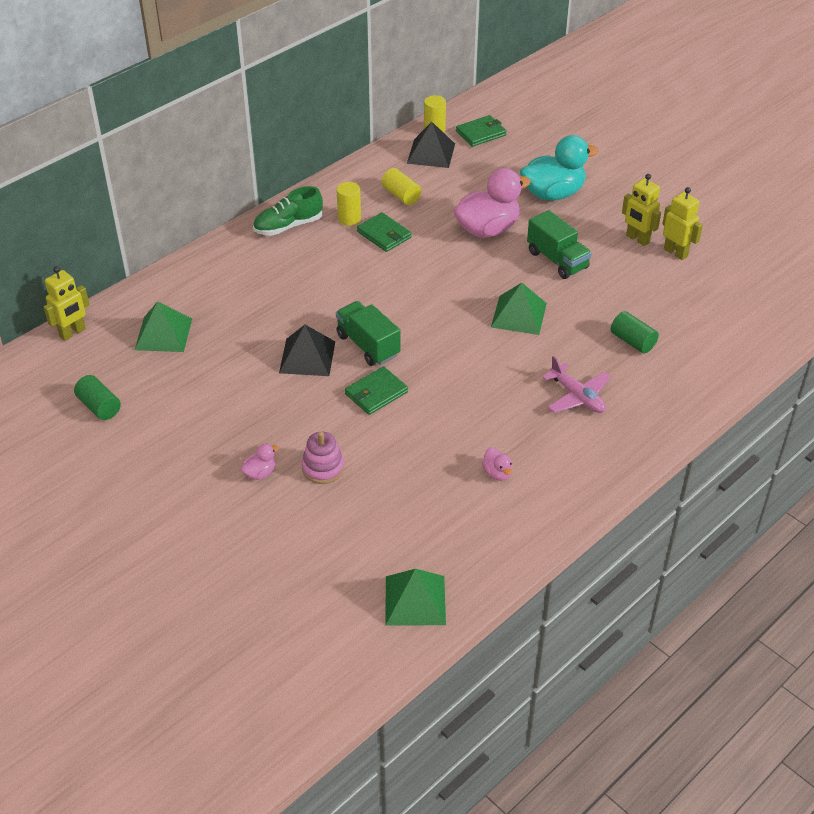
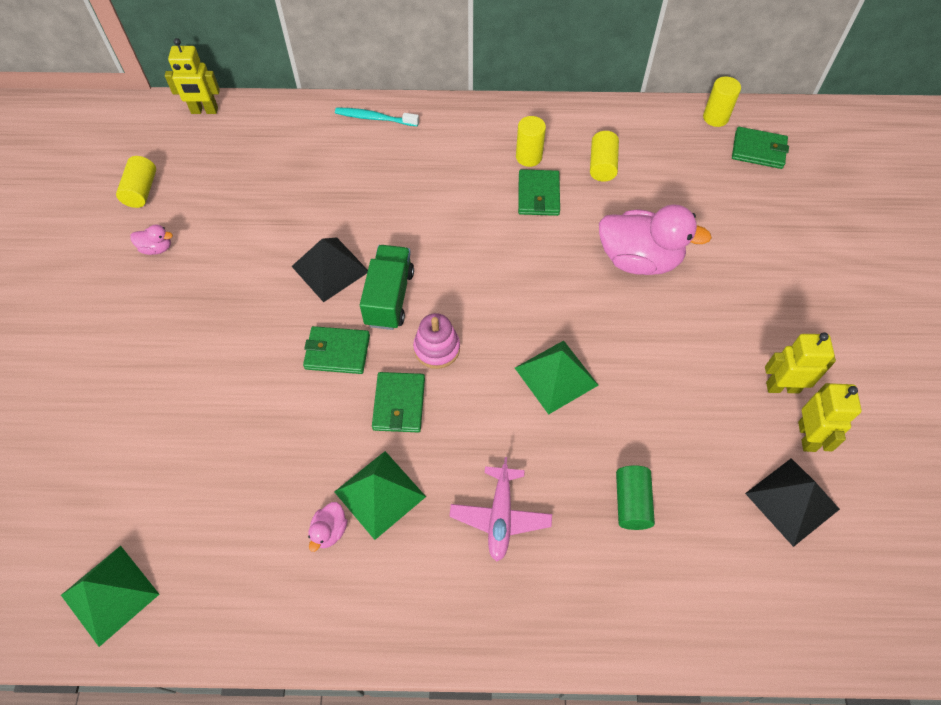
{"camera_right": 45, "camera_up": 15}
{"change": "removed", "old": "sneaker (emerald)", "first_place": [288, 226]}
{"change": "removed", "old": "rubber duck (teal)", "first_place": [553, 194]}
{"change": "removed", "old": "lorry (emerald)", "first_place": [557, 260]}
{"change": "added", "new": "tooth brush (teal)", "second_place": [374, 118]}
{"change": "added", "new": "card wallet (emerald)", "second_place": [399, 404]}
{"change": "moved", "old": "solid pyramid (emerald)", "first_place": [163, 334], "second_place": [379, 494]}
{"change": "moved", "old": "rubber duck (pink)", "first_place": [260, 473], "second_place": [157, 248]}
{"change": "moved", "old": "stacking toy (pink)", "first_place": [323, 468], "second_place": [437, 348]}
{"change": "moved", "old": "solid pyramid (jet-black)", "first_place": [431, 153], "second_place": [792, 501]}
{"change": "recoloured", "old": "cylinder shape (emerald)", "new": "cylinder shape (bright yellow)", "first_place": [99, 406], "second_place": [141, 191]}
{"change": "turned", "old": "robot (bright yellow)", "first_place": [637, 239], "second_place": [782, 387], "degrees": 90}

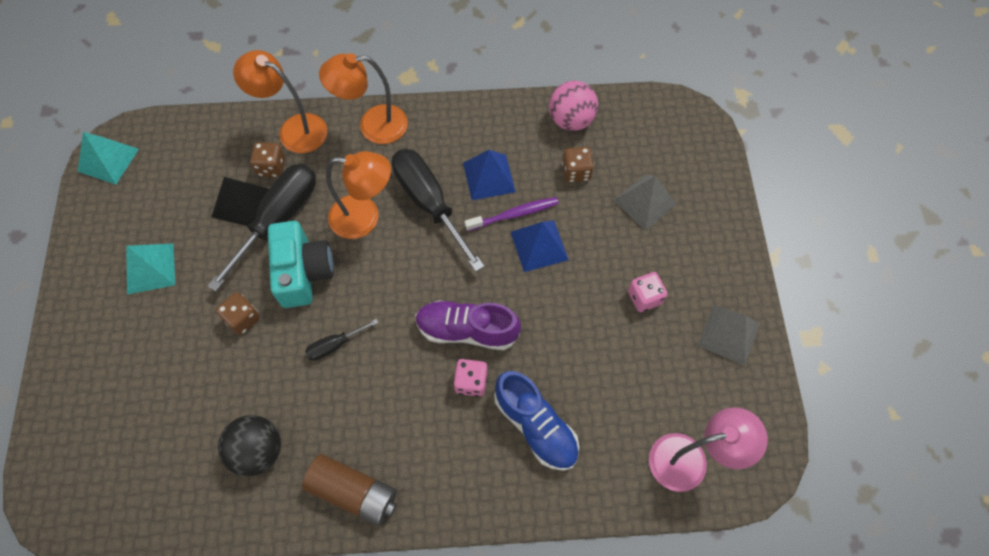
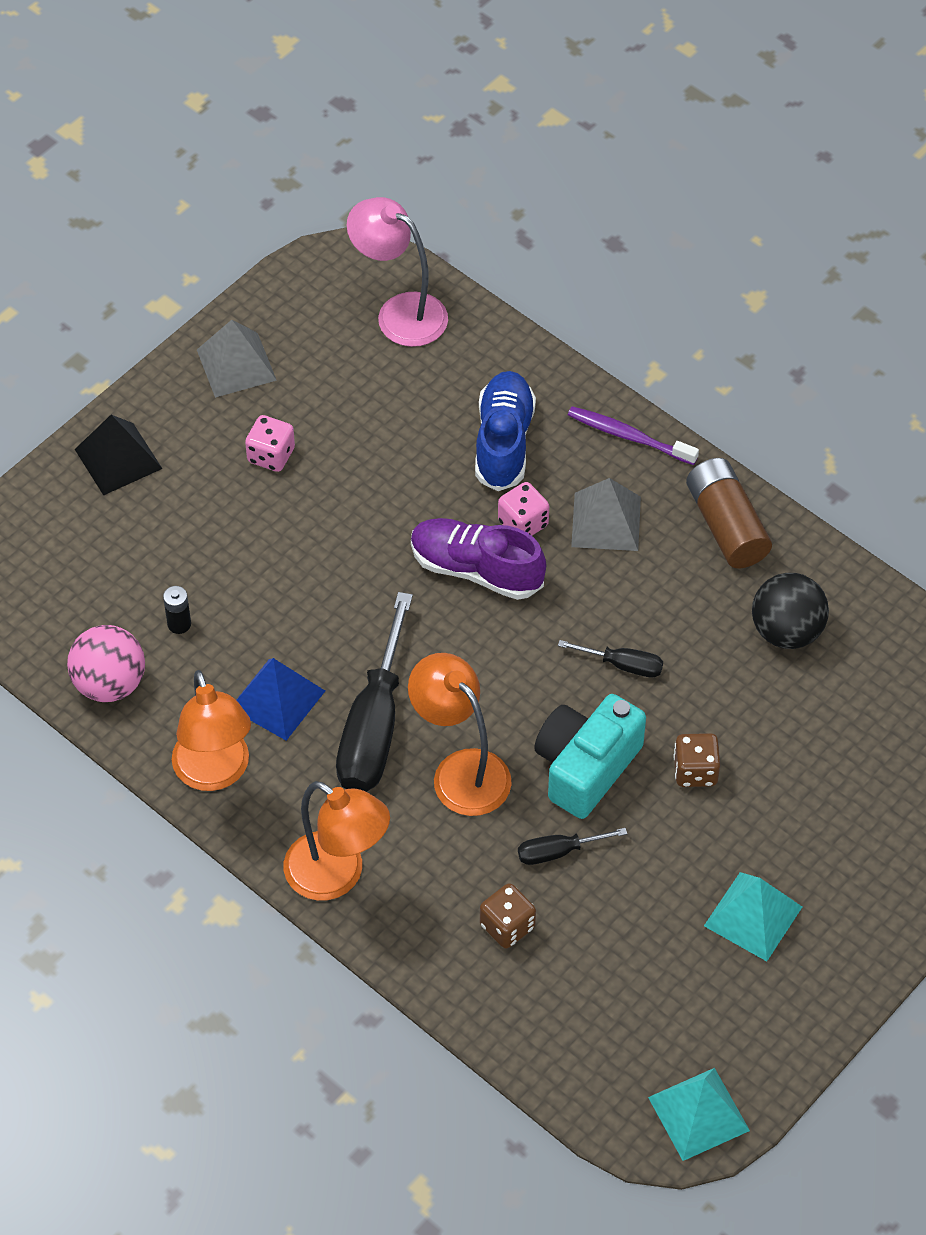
{"camera_right": -135, "camera_up": -10}
{"change": "removed", "old": "solid pyramid (cobalt)", "first_place": [539, 246]}
{"change": "moved", "old": "solid pyramid (jet-black)", "first_place": [241, 203], "second_place": [118, 459]}
{"change": "moved", "old": "reading lamp (bright orange)", "first_place": [294, 129], "second_place": [215, 773]}
{"change": "moved", "old": "tooth brush (purple)", "first_place": [514, 214], "second_place": [629, 436]}
{"change": "moved", "old": "solid pyramid (gray)", "first_place": [645, 202], "second_place": [606, 521]}
{"change": "replaced", "old": "dice (russet)", "new": "AA battery (jet-black)", "first_place": [576, 172], "second_place": [179, 624]}
{"change": "turned", "old": "sneaker (purple)", "first_place": [467, 330], "second_place": [476, 570], "degrees": 150}
{"change": "resized", "old": "screwdriver (jet-black)", "first_place": [279, 219], "second_place": [558, 852], "factor": 0.47}

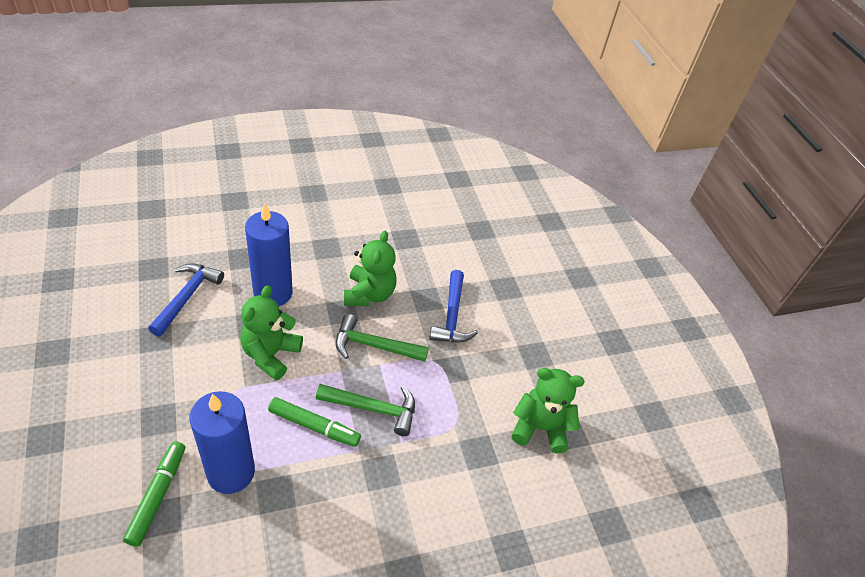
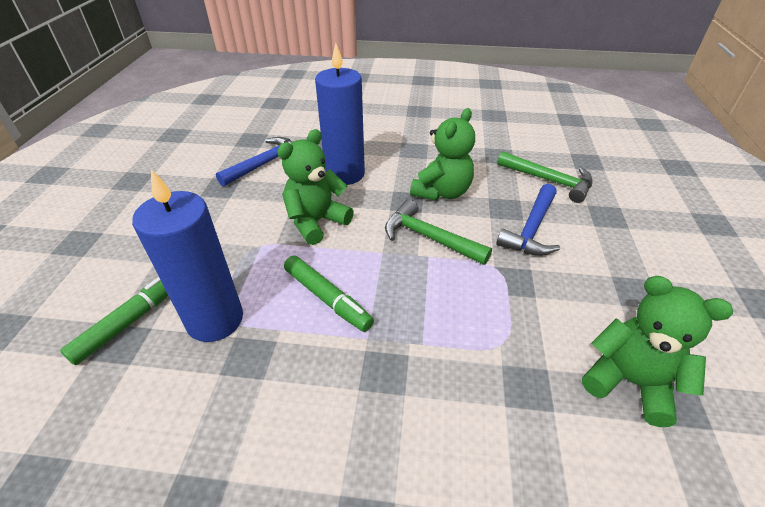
{"camera_right": 30, "camera_up": -5}
{"change": "moved", "old": "hammer (emerald)", "first_place": [373, 409], "second_place": [549, 181]}

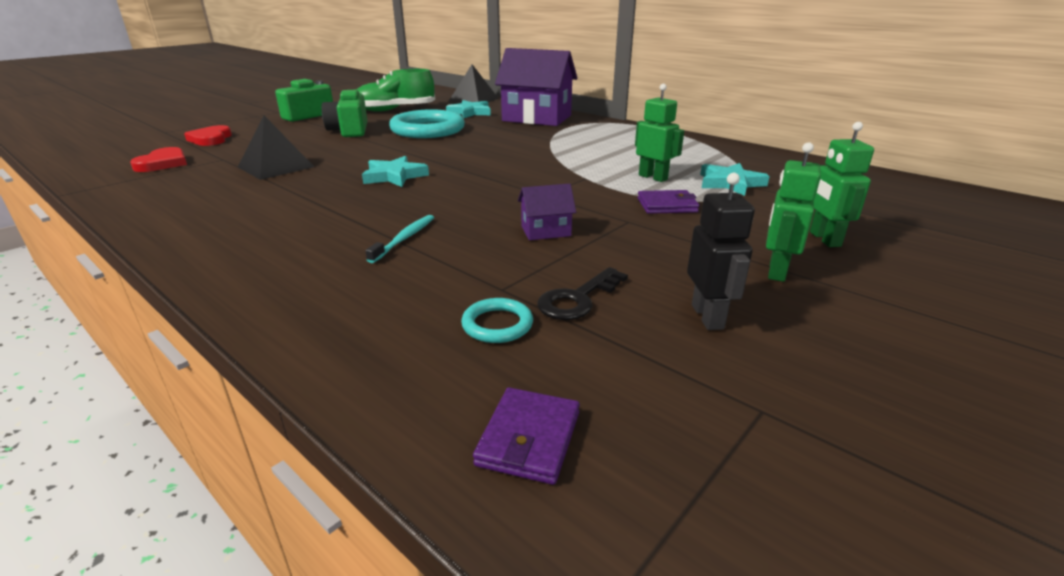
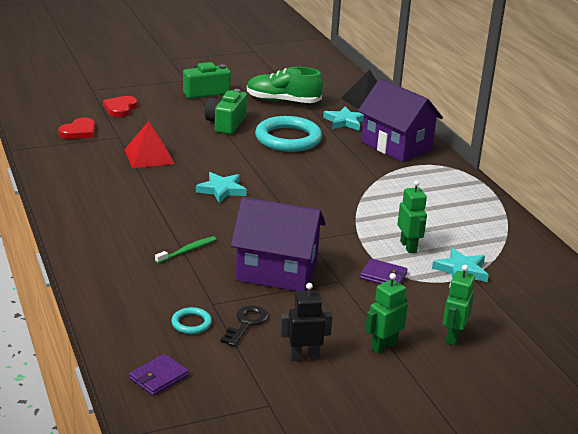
{"camera_right": 25, "camera_up": 0}
{"change": "recoloured", "old": "solid pyramid (jet-black)", "new": "solid pyramid (red)", "first_place": [276, 167], "second_place": [149, 156]}
{"change": "recoloured", "old": "tooth brush (teal)", "new": "tooth brush (emerald)", "first_place": [404, 239], "second_place": [187, 250]}
{"change": "turned", "old": "key (jet-black)", "first_place": [578, 299], "second_place": [246, 323], "degrees": 135}
{"change": "turned", "old": "robot (jet-black)", "first_place": [708, 317], "second_place": [304, 357], "degrees": -120}
{"change": "resized", "old": "house (purple)", "first_place": [546, 231], "second_place": [277, 272], "factor": 2.33}

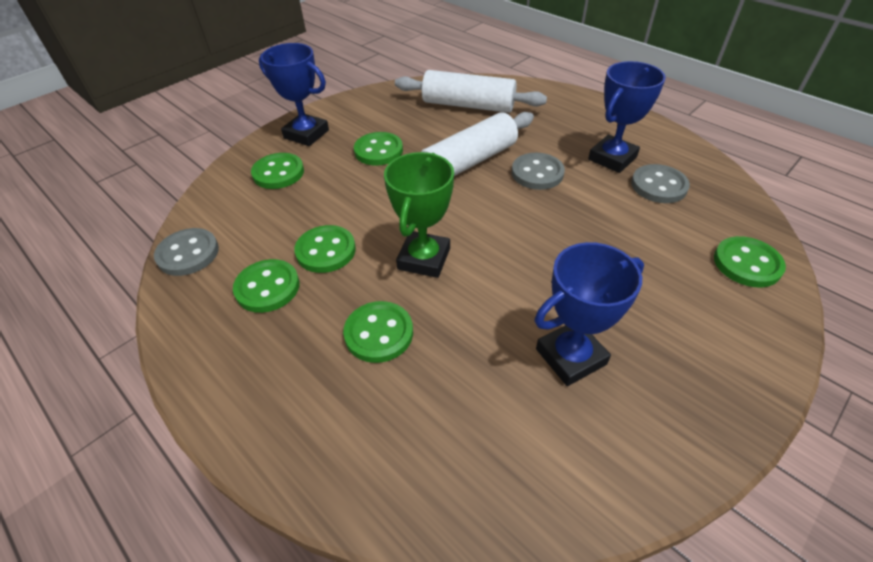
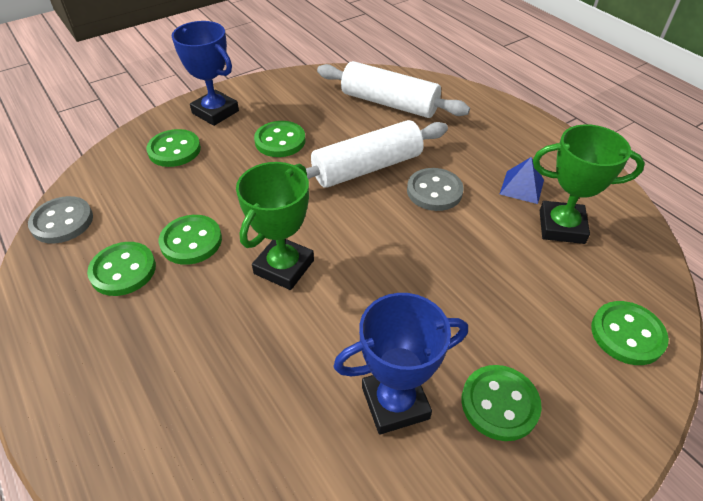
{"camera_right": 10, "camera_up": 0}
{"change": "moved", "old": "shirt button (emerald)", "first_place": [379, 333], "second_place": [499, 404]}
{"change": "replaced", "old": "award cup (cobalt)", "new": "solid pyramid (cobalt)", "first_place": [612, 158], "second_place": [521, 187]}
{"change": "replaced", "old": "shirt button (gray)", "new": "award cup (emerald)", "first_place": [658, 186], "second_place": [561, 227]}

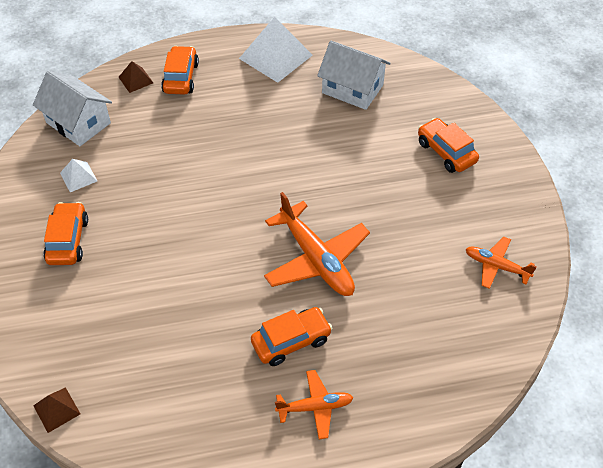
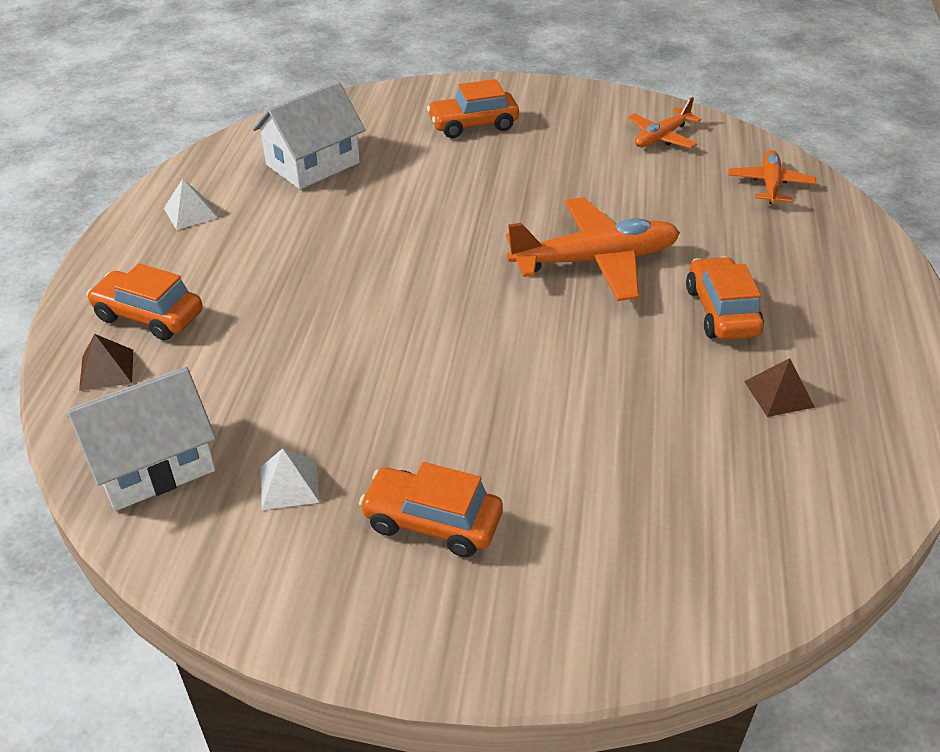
{"camera_right": -70, "camera_up": -10}
{"change": "moved", "old": "solid pyramid (russet)", "first_place": [56, 409], "second_place": [779, 394]}
{"change": "moved", "old": "toy plane (bright orange)", "first_place": [315, 407], "second_place": [770, 184]}
{"change": "resized", "old": "solid pyramid (pure white)", "first_place": [275, 57], "second_place": [190, 213], "factor": 0.49}

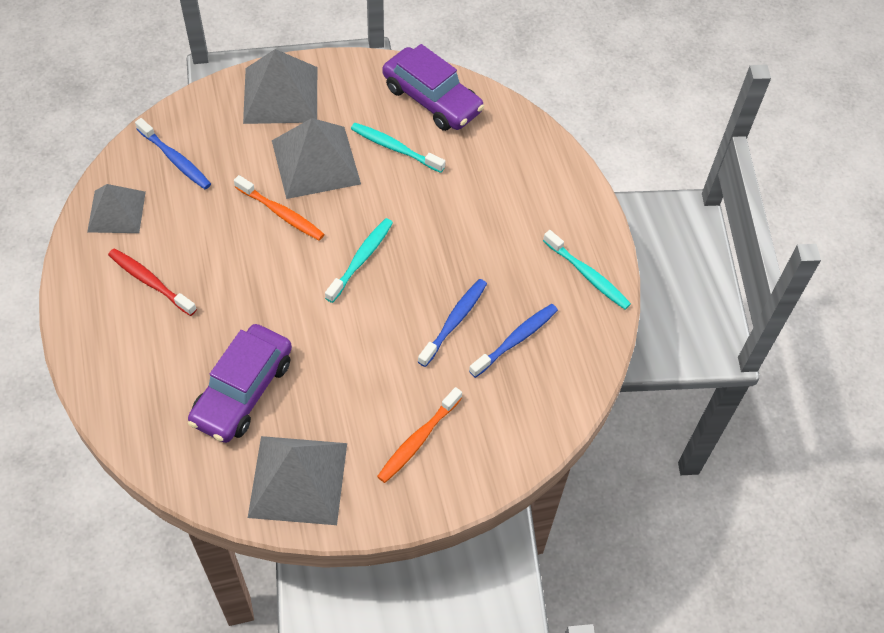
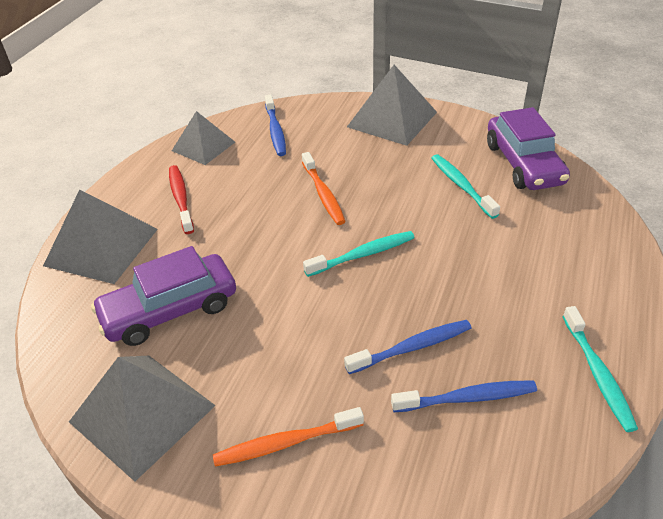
{"camera_right": 40, "camera_up": -15}
{"change": "moved", "old": "solid pyramid (gray)", "first_place": [315, 162], "second_place": [101, 247]}

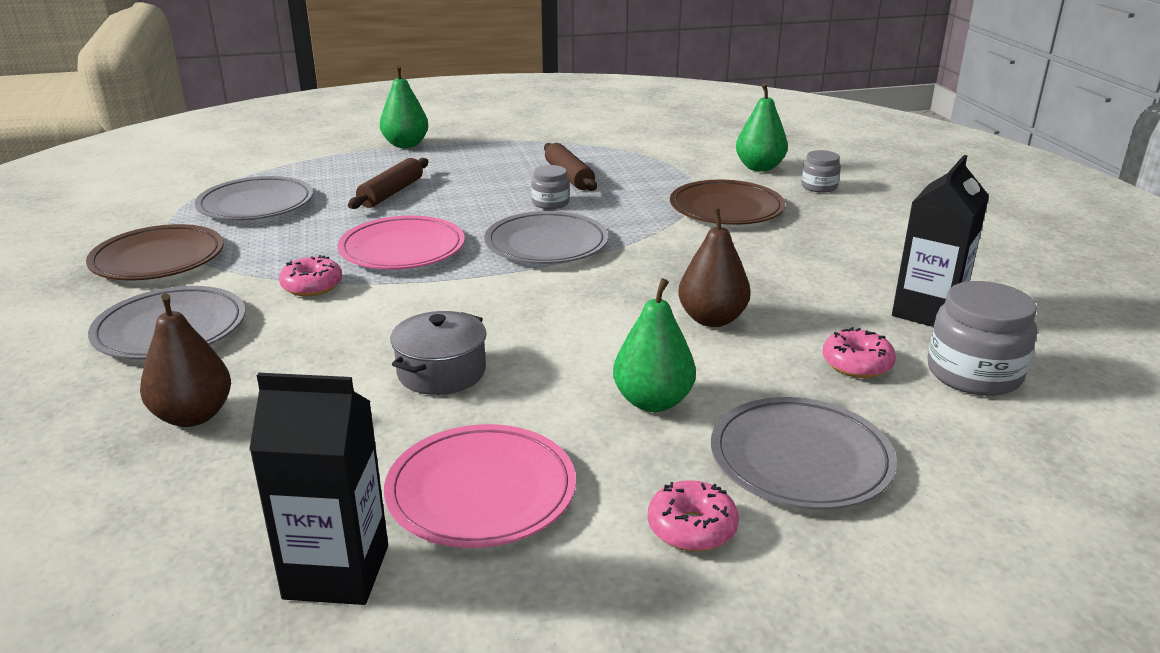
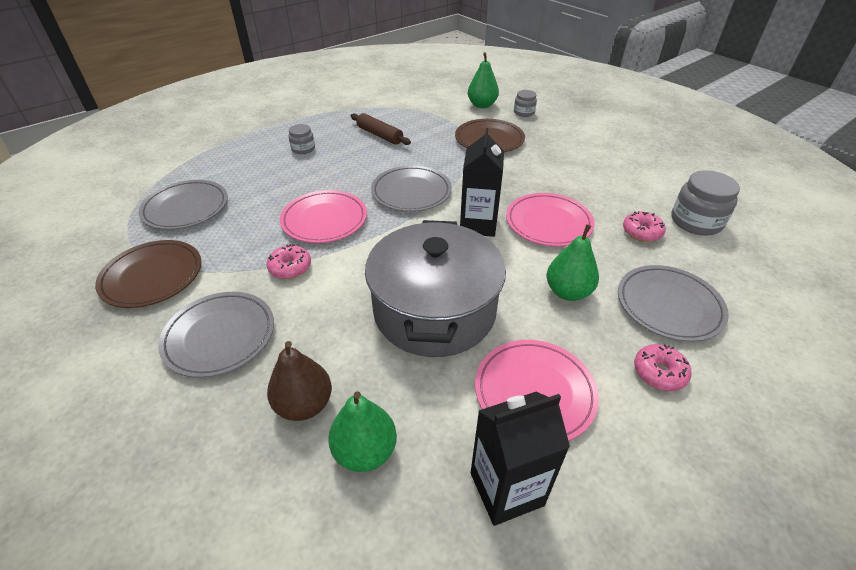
{"camera_right": -25, "camera_up": 15}
{"change": "removed", "old": "rolling pin (russet)", "first_place": [391, 193]}
{"change": "moved", "old": "pear fruit (emerald)", "first_place": [405, 145], "second_place": [365, 451]}
{"change": "moved", "old": "jar (gray)", "first_place": [550, 203], "second_place": [303, 149]}
{"change": "moved", "old": "carton (jet-black)", "first_place": [927, 312], "second_place": [478, 224]}
{"change": "replaced", "old": "pear fruit (russet)", "new": "flat dish (pink)", "first_place": [712, 319], "second_place": [548, 223]}
{"change": "resized", "old": "pot (gray)", "first_place": [441, 372], "second_place": [434, 311], "factor": 2.09}

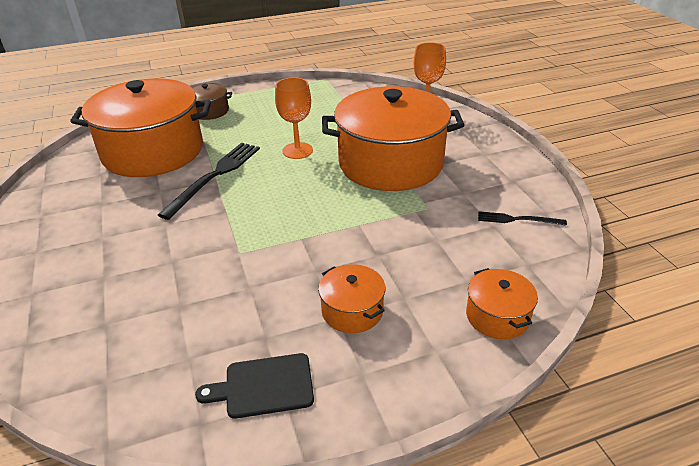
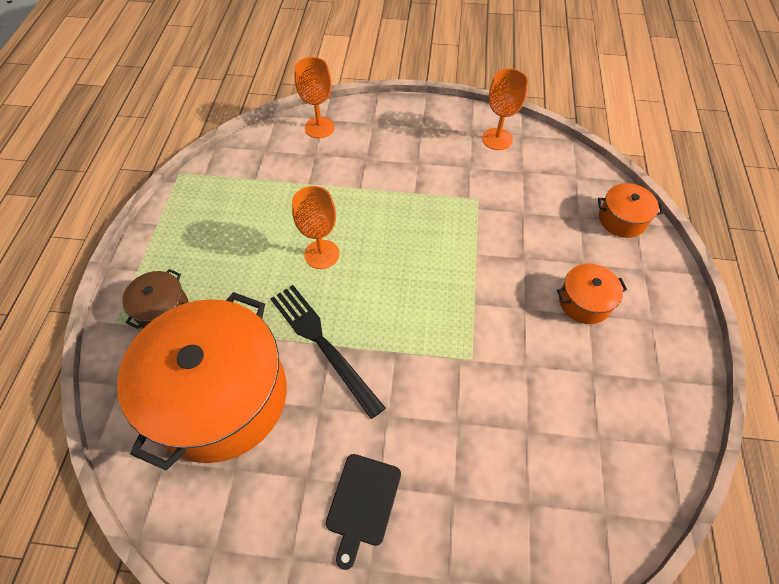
{"camera_right": -65, "camera_up": 20}
{"change": "removed", "old": "pot (bright orange)", "first_place": [390, 163]}
{"change": "removed", "old": "table fork (jet-black)", "first_place": [517, 219]}
{"change": "added", "new": "chalice (bright orange)", "second_place": [497, 139]}
{"change": "moved", "old": "bread board (jet-black)", "first_place": [264, 386], "second_place": [362, 503]}

